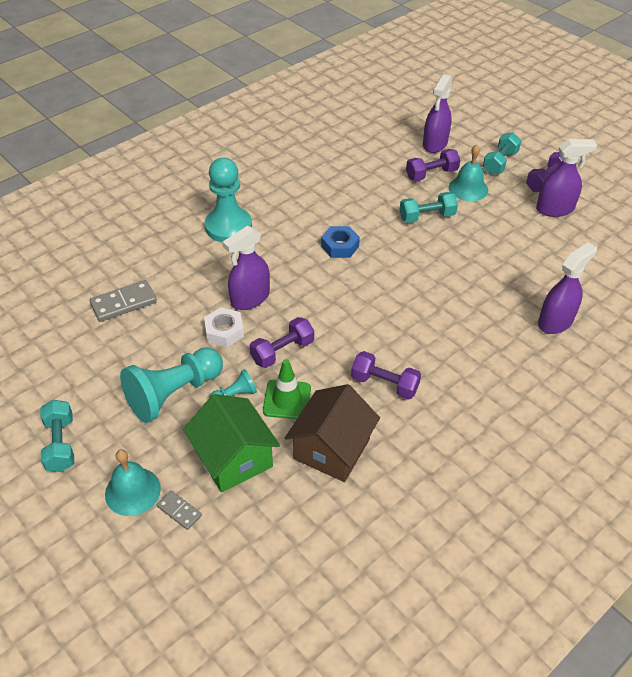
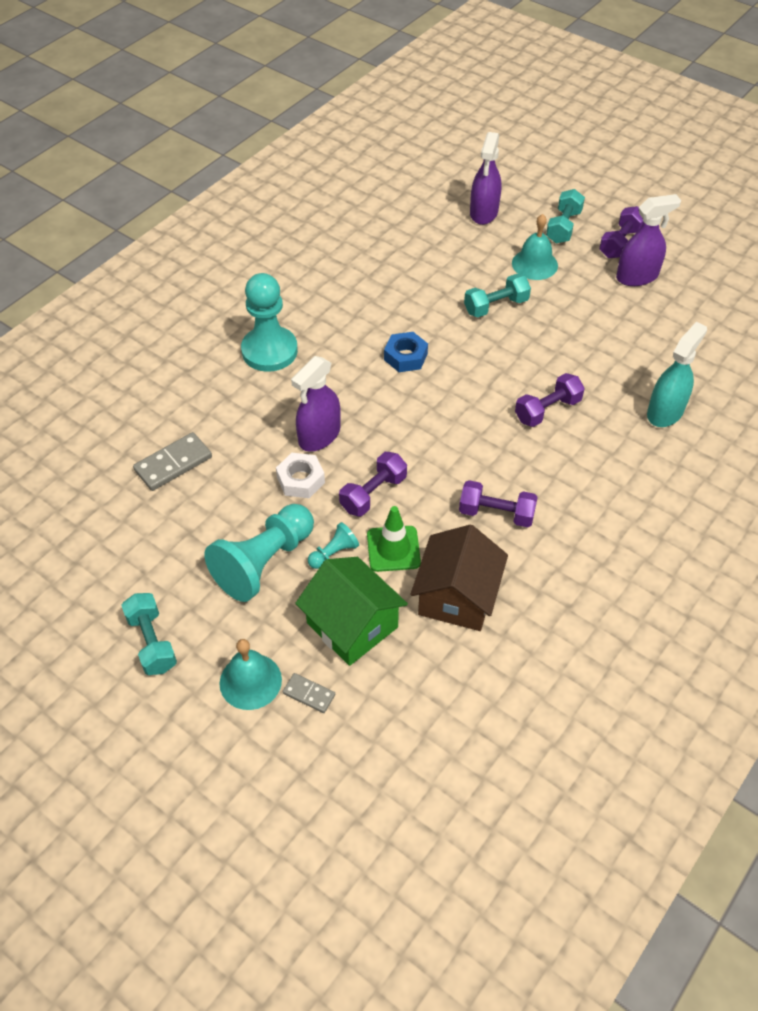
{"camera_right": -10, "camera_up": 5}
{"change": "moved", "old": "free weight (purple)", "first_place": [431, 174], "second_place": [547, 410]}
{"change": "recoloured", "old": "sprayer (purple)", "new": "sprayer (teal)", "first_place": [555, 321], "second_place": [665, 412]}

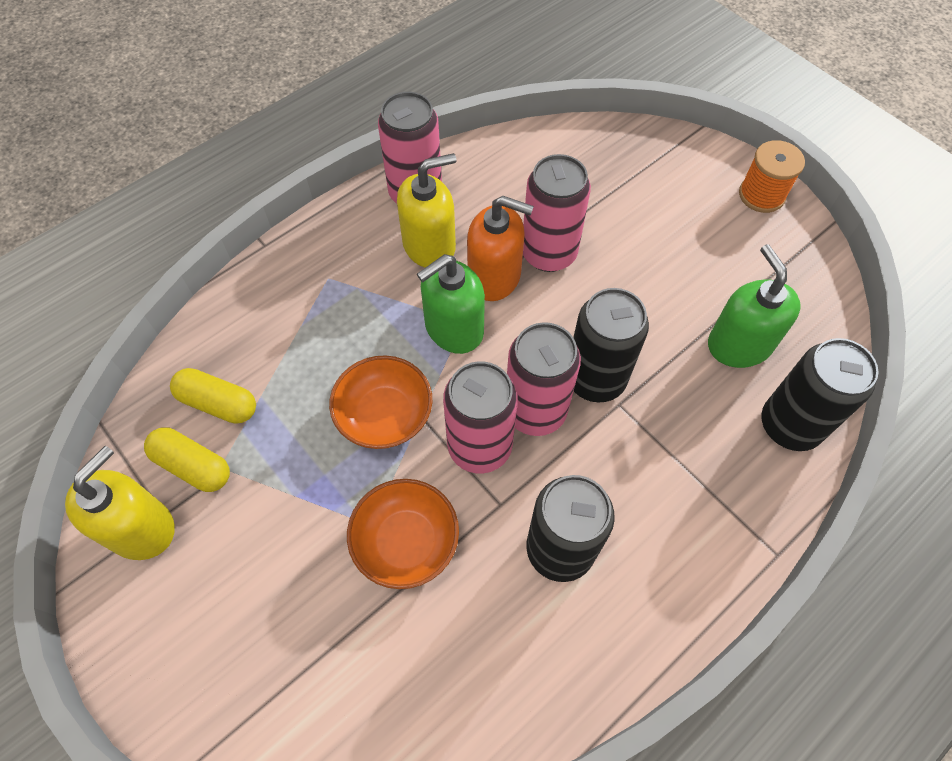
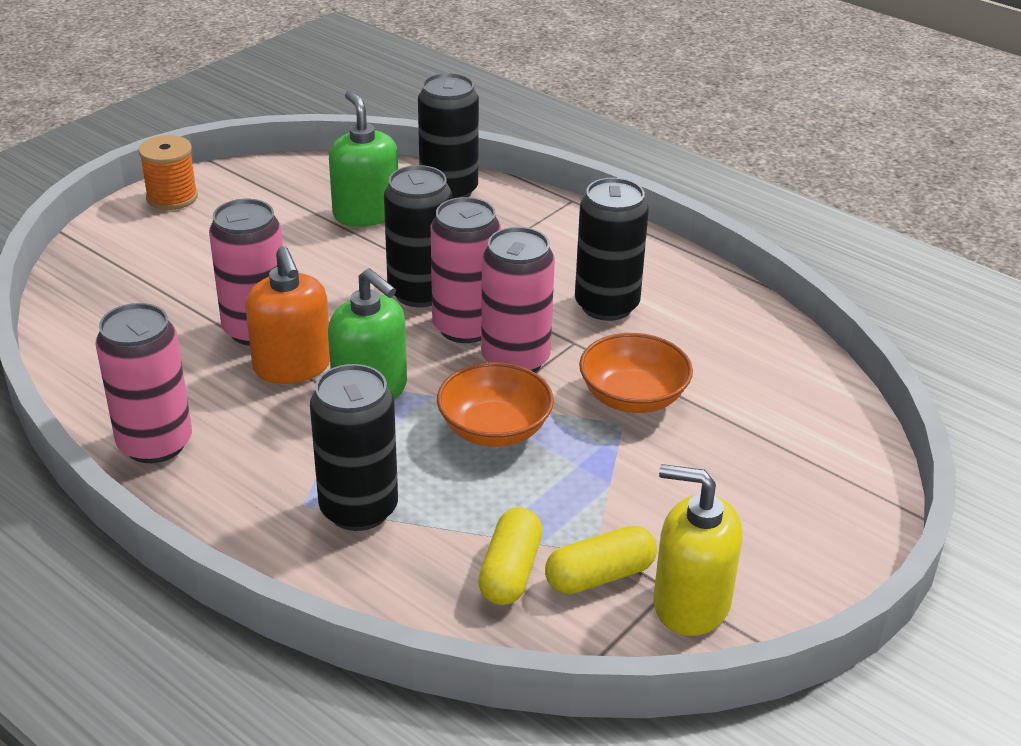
{"camera_right": -100, "camera_up": -25}
{"change": "removed", "old": "pump bottle (bright yellow)", "first_place": [429, 245]}
{"change": "added", "new": "soda can (jet-black)", "second_place": [359, 509]}
{"change": "turned", "old": "pill shape (bright yellow)", "first_place": [193, 466], "second_place": [599, 576], "degrees": 45}
{"change": "turned", "old": "pump bottle (bright orange)", "first_place": [494, 276], "second_place": [292, 366], "degrees": 150}
{"change": "turned", "old": "pump bottle (emerald)", "first_place": [739, 344], "second_place": [366, 213], "degrees": 90}

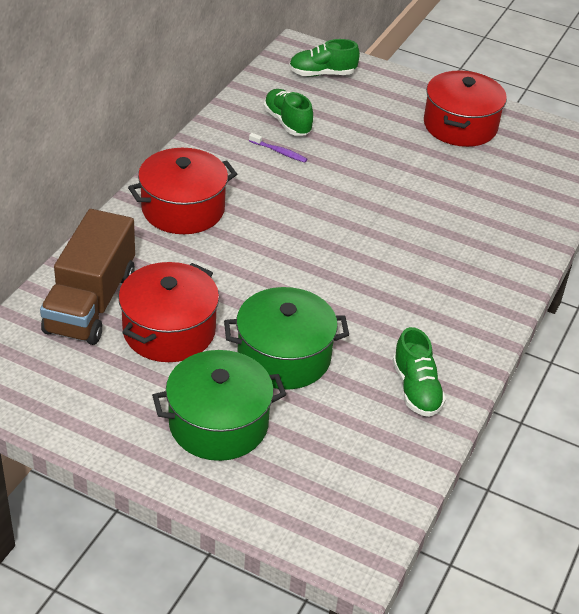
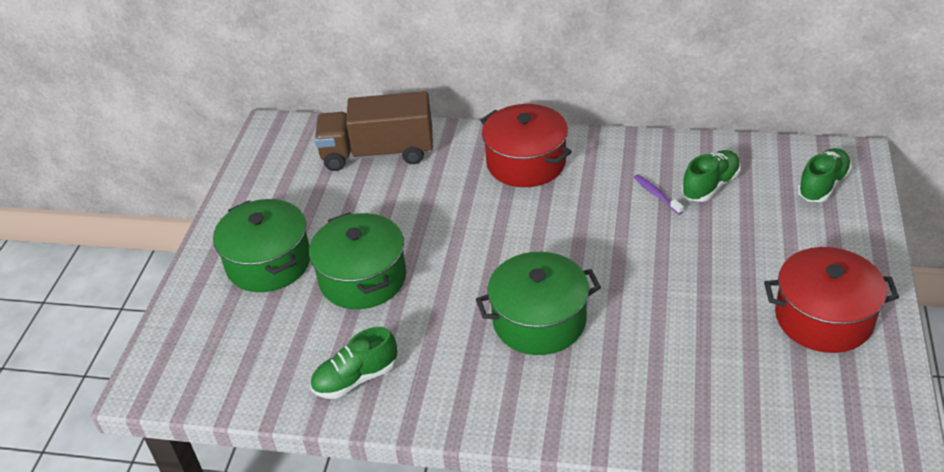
{"camera_right": 80, "camera_up": 0}
{"change": "removed", "old": "pot (red)", "first_place": [169, 330]}
{"change": "added", "new": "pot (emerald)", "second_place": [539, 321]}
{"change": "turned", "old": "tooth brush (purple)", "first_place": [279, 152], "second_place": [656, 194], "degrees": 135}
{"change": "turned", "old": "sneaker (emerald)", "first_place": [322, 74], "second_place": [822, 185], "degrees": 60}

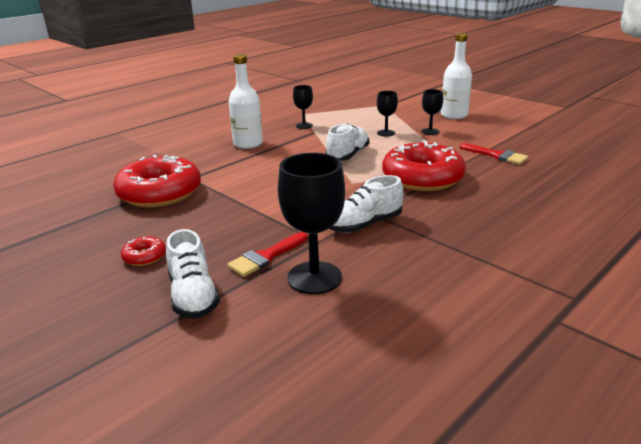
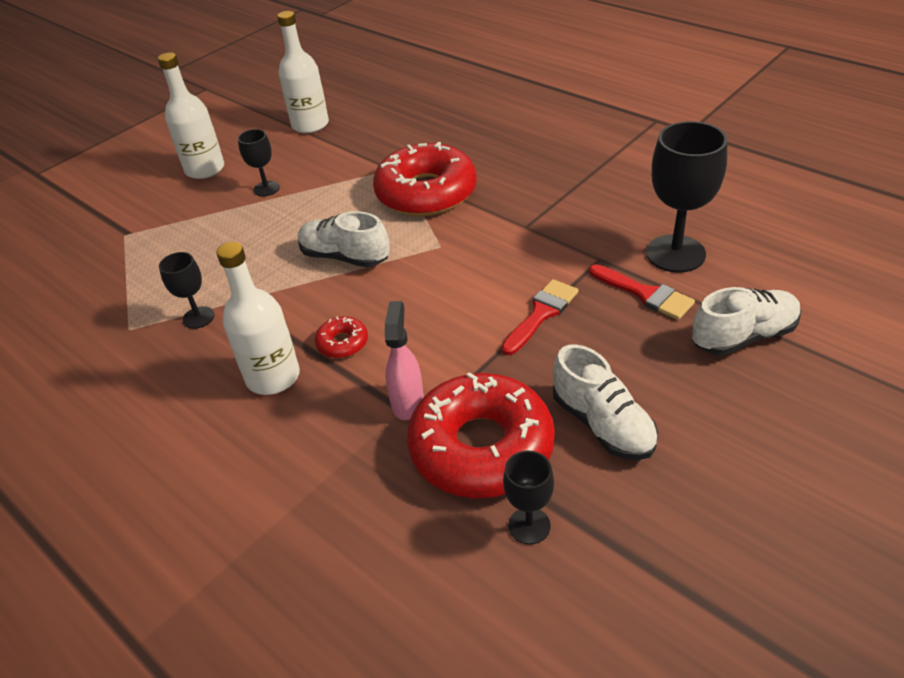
{"camera_right": -90, "camera_up": 15}
{"change": "added", "new": "drink bottle (pure white)", "second_place": [310, 125]}
{"change": "added", "new": "sprayer (pink)", "second_place": [408, 402]}
{"change": "moved", "old": "donut (red)", "first_place": [144, 256], "second_place": [342, 343]}
{"change": "moved", "old": "sneaker (pure white)", "first_place": [365, 225], "second_place": [602, 424]}
{"change": "moved", "old": "chalice (jet-black)", "first_place": [386, 133], "second_place": [529, 525]}
{"change": "moved", "old": "brush (red)", "first_place": [497, 155], "second_place": [541, 314]}

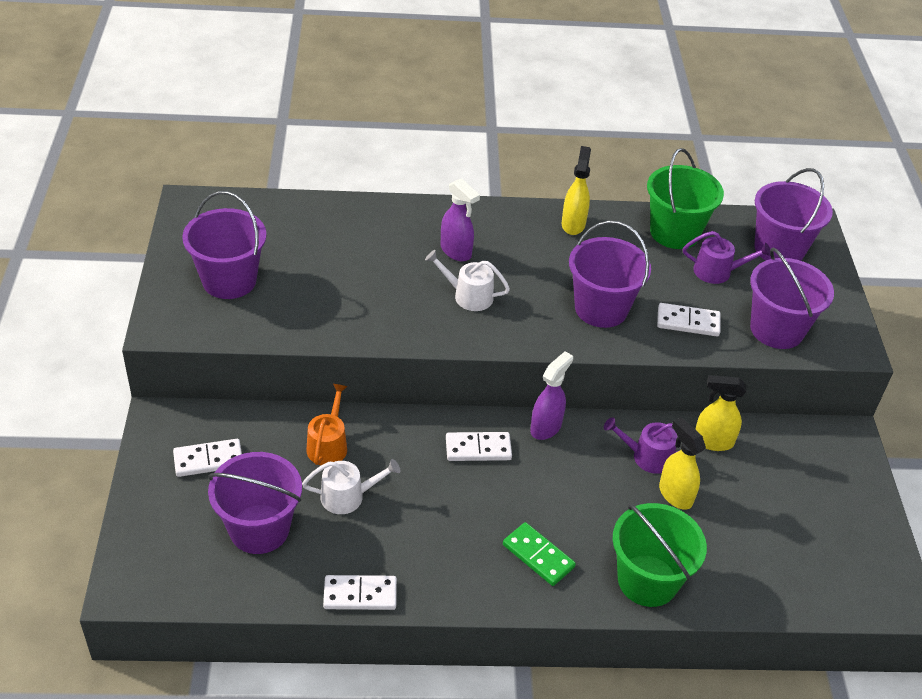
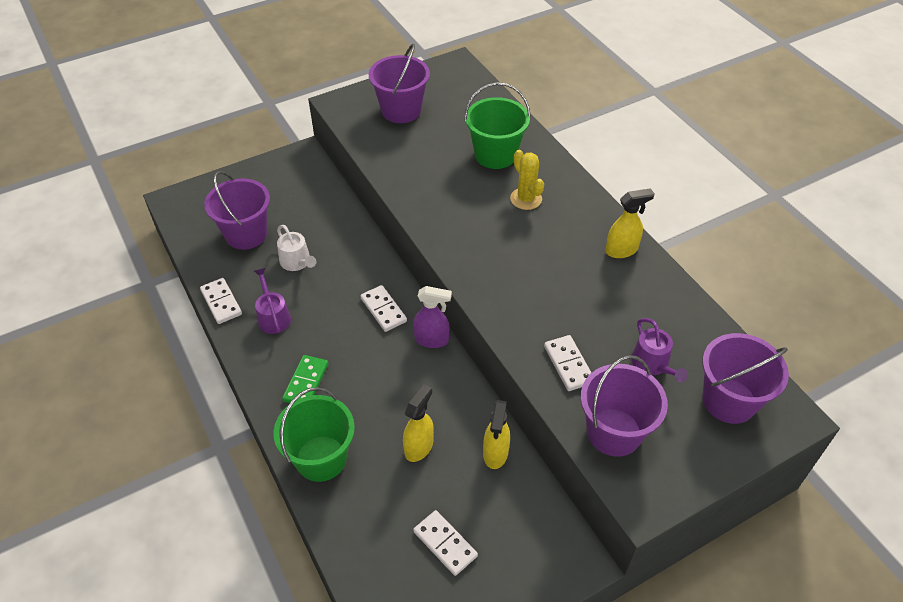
{"camera_right": 65, "camera_up": 5}
{"change": "removed", "old": "sprinkling can (bright orange)", "first_place": [328, 445]}
{"change": "removed", "old": "sprinkling can (pure white)", "first_place": [468, 296]}
{"change": "removed", "old": "bucket (purple)", "first_place": [601, 308]}
{"change": "moved", "old": "domino piece (pure white)", "first_place": [208, 460], "second_place": [445, 543]}
{"change": "moved", "old": "sprinkling can (purple)", "first_place": [647, 456], "second_place": [273, 317]}
{"change": "moved", "old": "bucket (emerald)", "first_place": [674, 232], "second_place": [495, 155]}
{"change": "replaced", "old": "sprayer (purple)", "new": "saguaro cactus (bright yellow)", "first_place": [456, 251], "second_place": [526, 199]}
{"change": "turned", "old": "sprayer (bright yellow)", "first_place": [712, 441], "second_place": [495, 453], "degrees": -150}

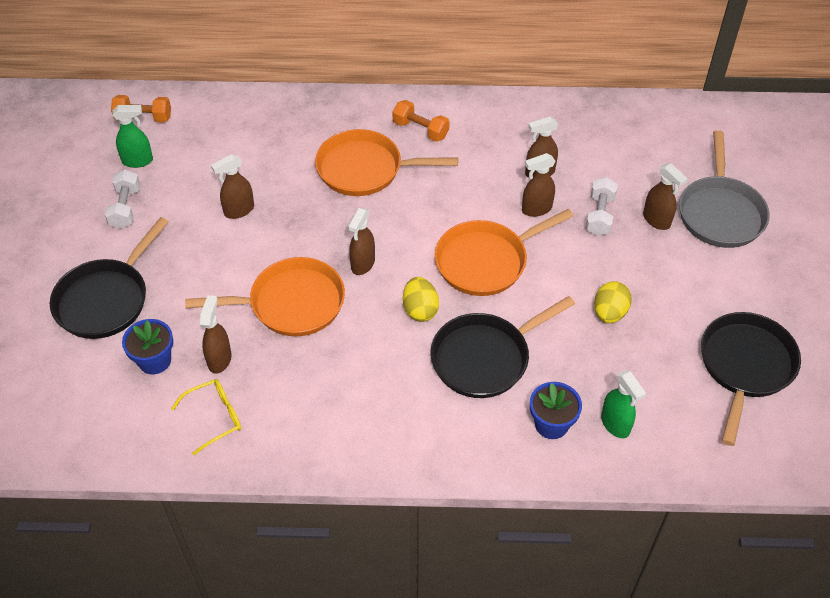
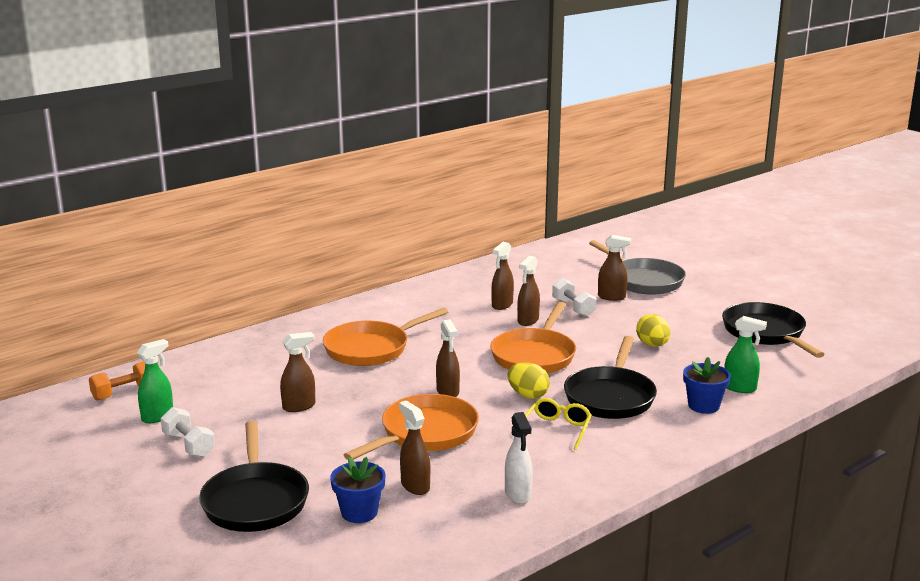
{"camera_right": -40, "camera_up": -30}
{"change": "removed", "old": "free weight (bright orange)", "first_place": [420, 130]}
{"change": "added", "new": "sprayer (pure white)", "second_place": [518, 494]}
{"change": "moved", "old": "eyeglasses (bright yellow)", "first_place": [214, 417], "second_place": [557, 429]}
{"change": "turned", "old": "sprayer (russet)", "first_place": [239, 210], "second_place": [299, 406], "degrees": -135}

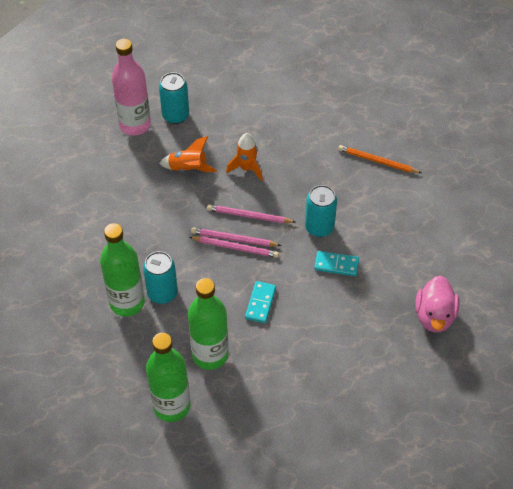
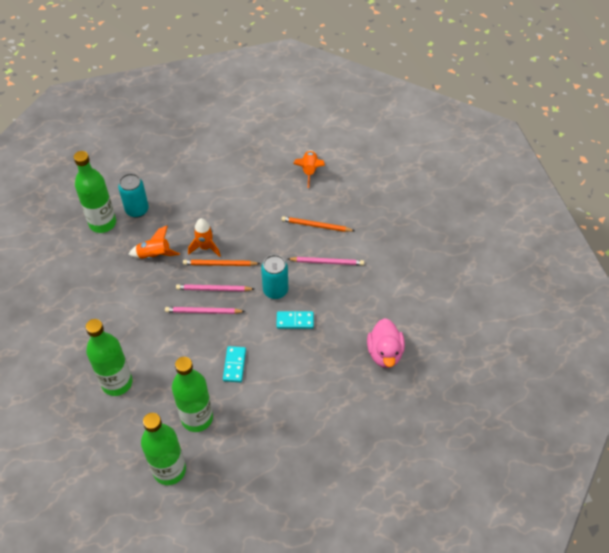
{"camera_right": -10, "camera_up": 0}
{"change": "removed", "old": "soda can (teal)", "first_place": [162, 293]}
{"change": "added", "new": "pencil (bright orange)", "second_place": [220, 264]}
{"change": "added", "new": "rocket (bright orange)", "second_place": [309, 171]}
{"change": "moved", "old": "pencil (pink)", "first_place": [235, 248], "second_place": [327, 262]}
{"change": "recoloured", "old": "drink bottle (pink)", "new": "drink bottle (emerald)", "first_place": [135, 125], "second_place": [102, 223]}

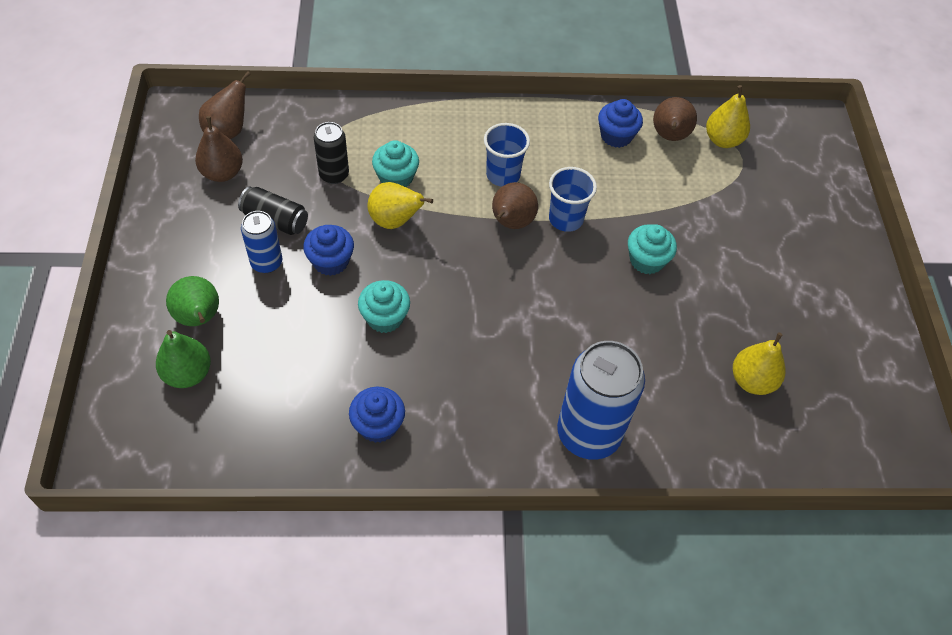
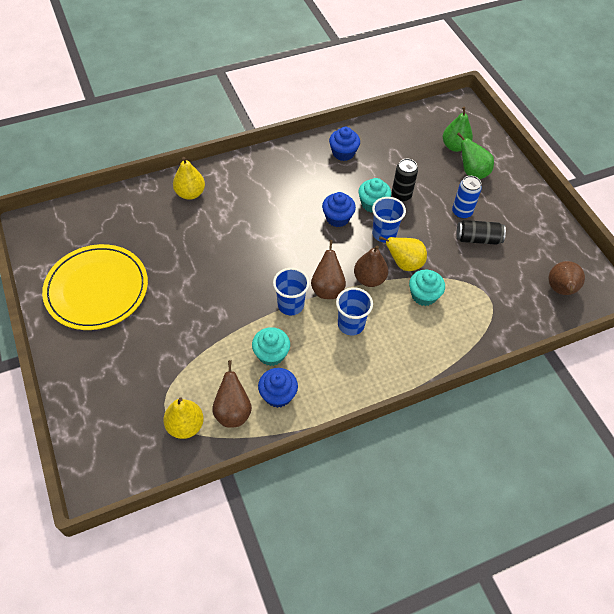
{"camera_right": 160, "camera_up": 0}
{"change": "removed", "old": "soda can (cobalt)", "first_place": [588, 433]}
{"change": "added", "new": "flat dish (bright yellow)", "second_place": [97, 289]}
{"change": "added", "new": "beaker (cobalt)", "second_place": [384, 234]}
{"change": "moved", "old": "pear fruit (russet)", "first_place": [222, 173], "second_place": [369, 279]}
{"change": "moved", "old": "cupcake (cobalt)", "first_place": [331, 261], "second_place": [337, 218]}
{"change": "moved", "old": "soda can (jet-black)", "first_place": [334, 175], "second_place": [401, 195]}
{"change": "moved", "old": "cupcake (teal)", "first_place": [646, 260], "second_place": [271, 354]}
{"change": "moved", "old": "pear fruit (bright yellow)", "first_place": [752, 381], "second_place": [190, 193]}

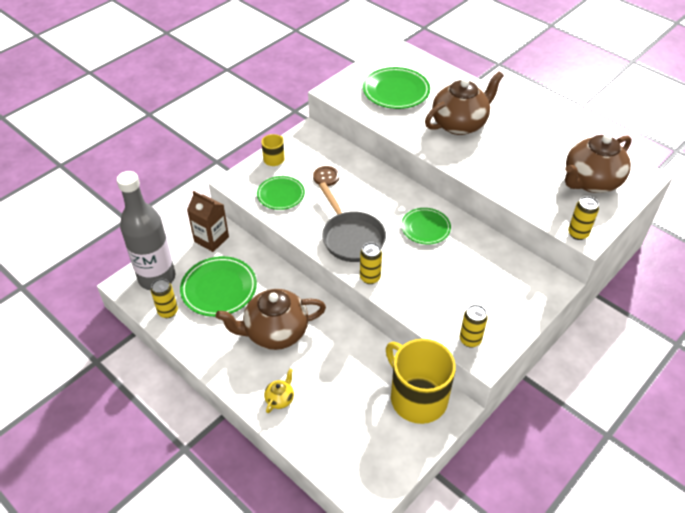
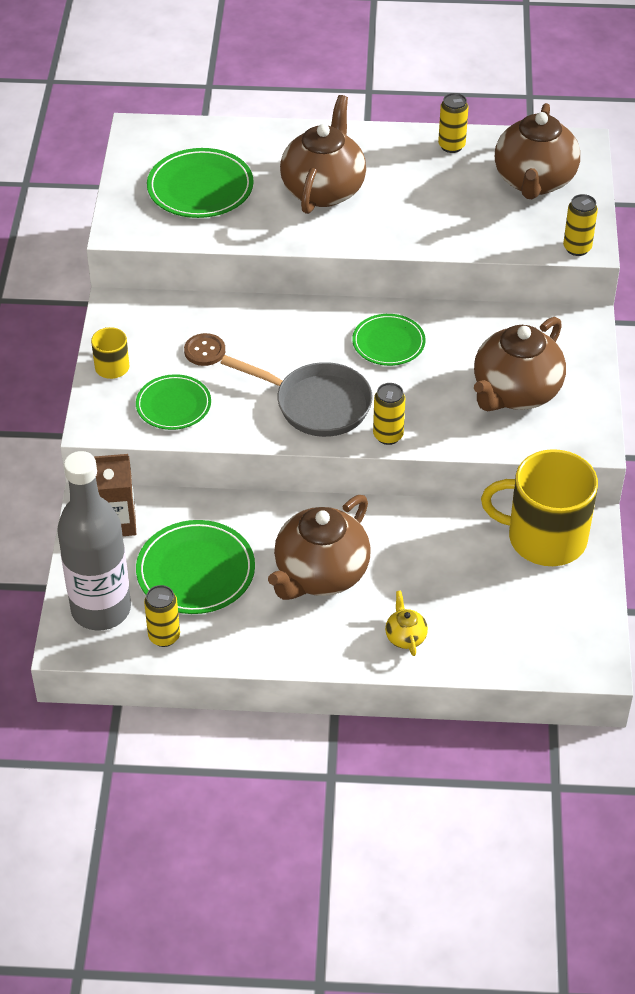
{"camera_right": -40, "camera_up": 0}
{"change": "added", "new": "china teapot (russet)", "second_place": [515, 393]}
{"change": "moved", "old": "soda can (bright yellow)", "first_place": [470, 340], "second_place": [451, 146]}

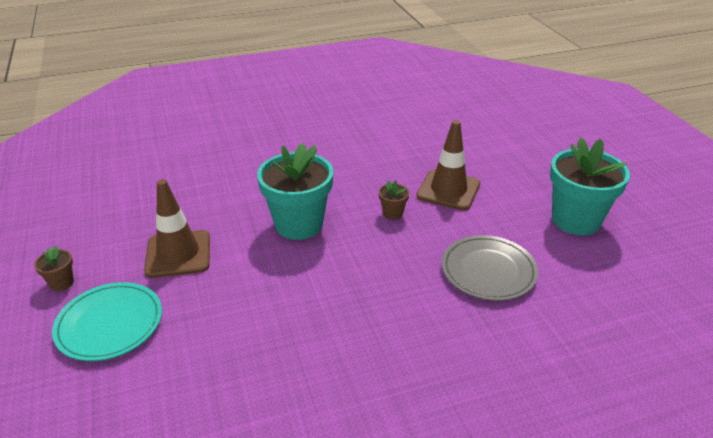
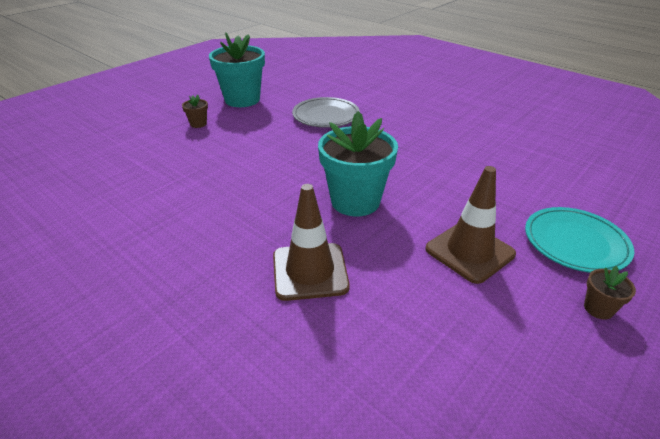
{"camera_right": -120, "camera_up": 0}
{"change": "moved", "old": "potted plant (russet)", "first_place": [392, 213], "second_place": [198, 124]}
{"change": "moved", "old": "safety cone (russet)", "first_place": [448, 190], "second_place": [310, 271]}

